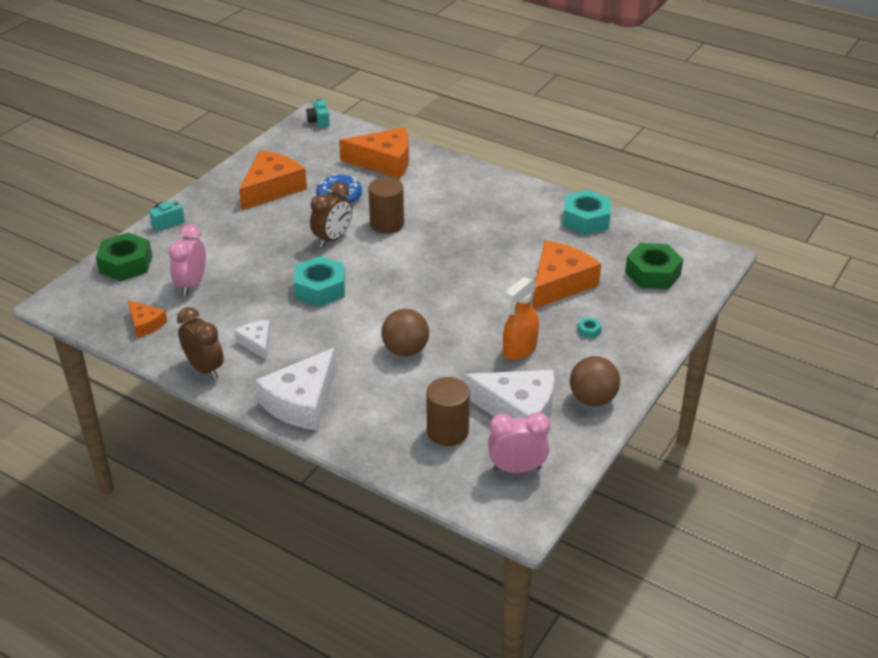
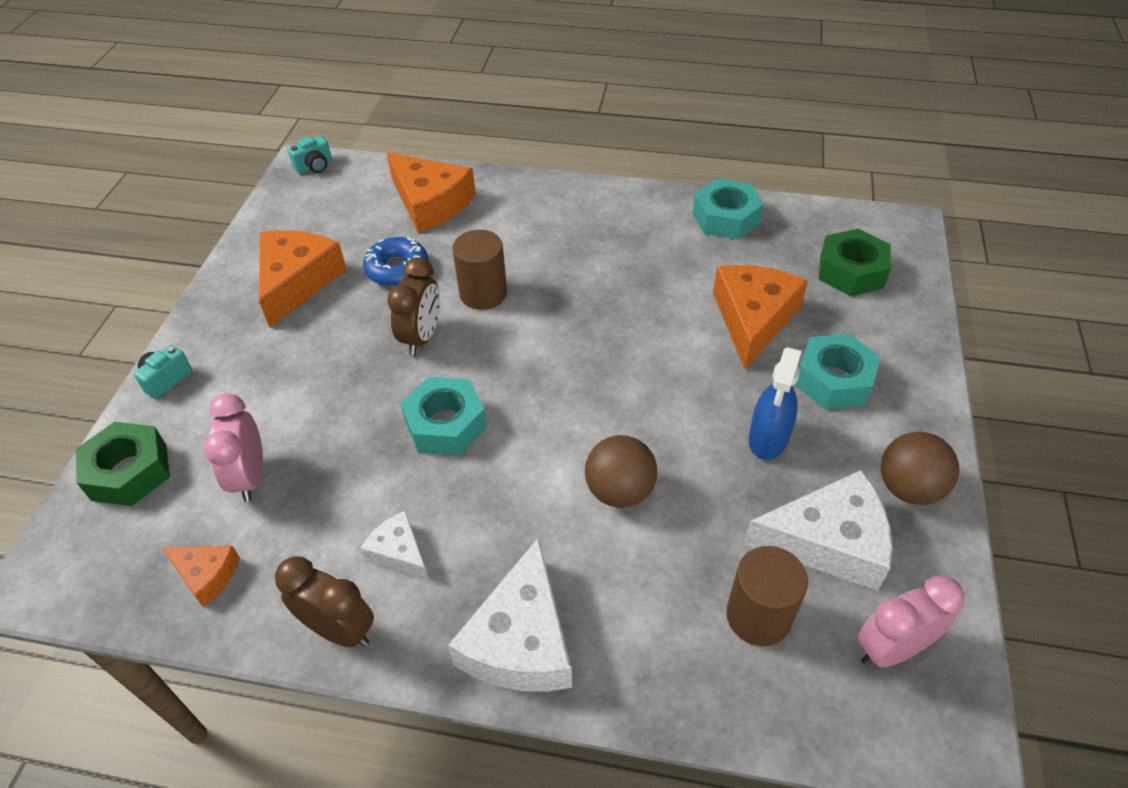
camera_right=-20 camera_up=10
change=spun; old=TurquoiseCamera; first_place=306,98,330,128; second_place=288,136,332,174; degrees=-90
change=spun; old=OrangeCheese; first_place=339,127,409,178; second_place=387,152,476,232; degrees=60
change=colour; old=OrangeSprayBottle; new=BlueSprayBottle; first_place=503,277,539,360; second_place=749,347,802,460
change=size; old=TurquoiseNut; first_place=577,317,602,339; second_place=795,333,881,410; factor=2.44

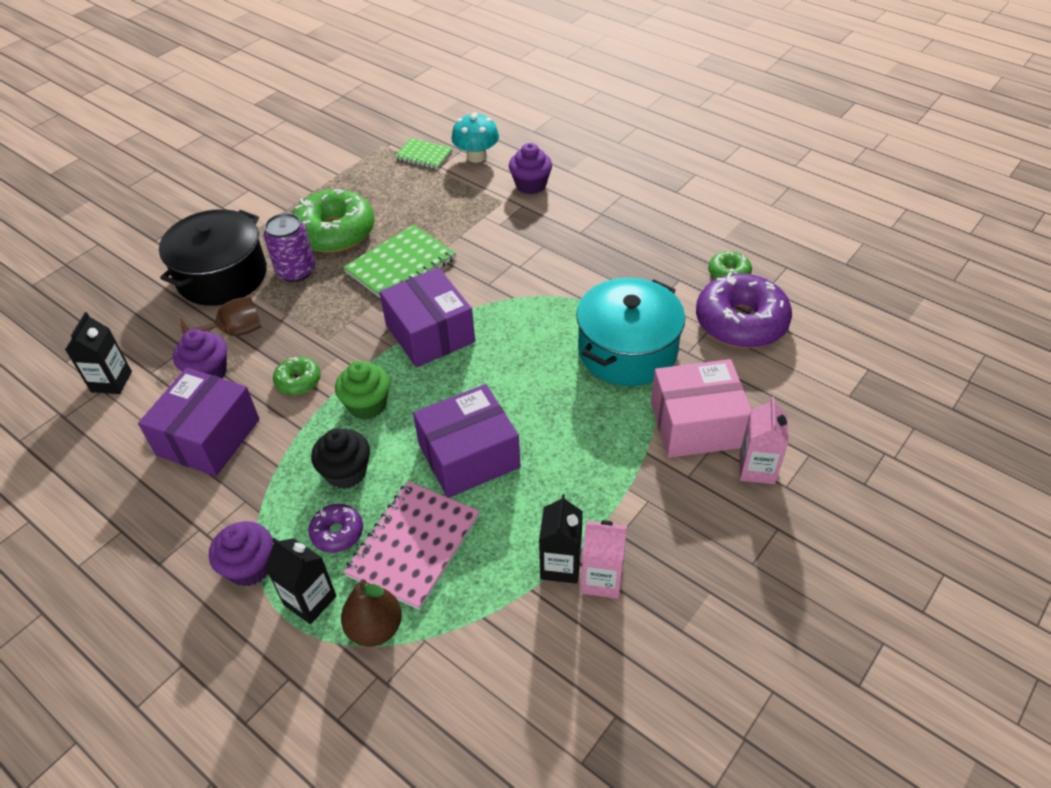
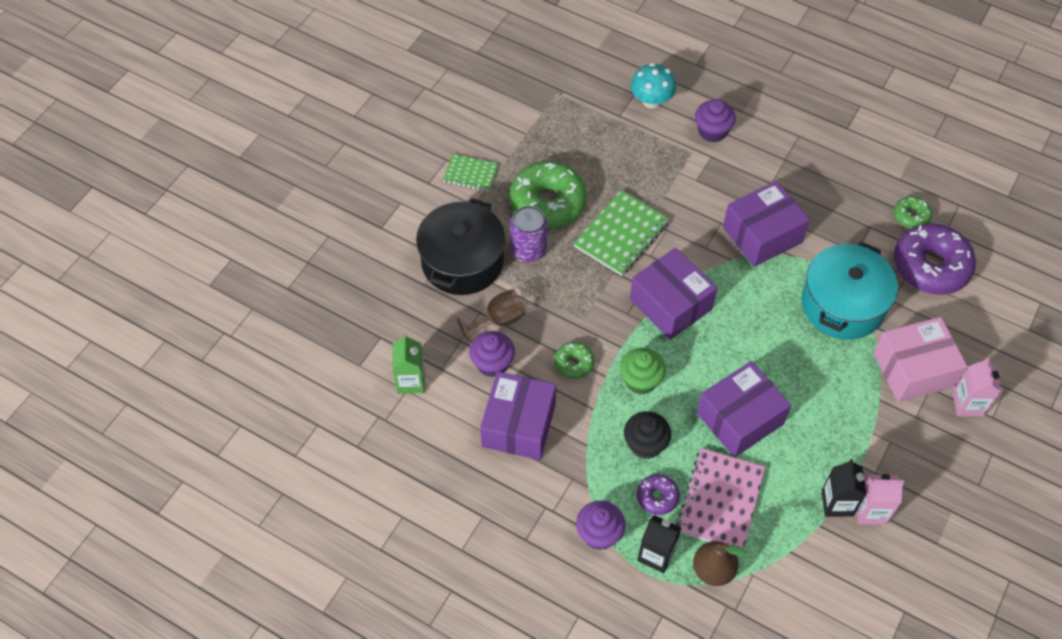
camera_right=-10 camera_up=10
change=colour; old=BlackCarton; new=GreenCarton; first_place=65,312,132,394; second_place=392,334,425,394
change=relocated; old=GreenNotebook; first_place=395,138,453,169; second_place=443,154,498,192
change=appeared; new=PurpleBox; second_place=723,181,810,267

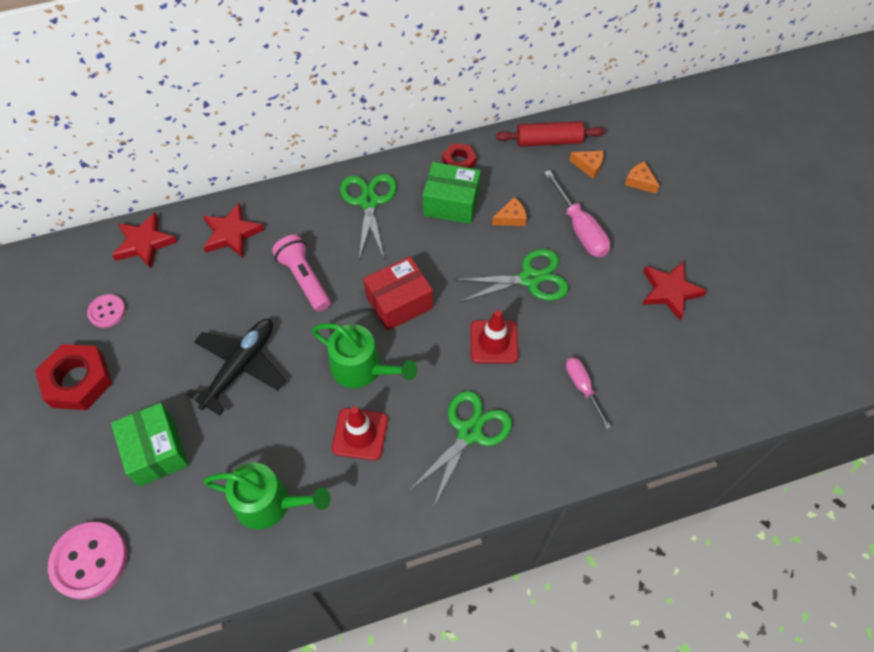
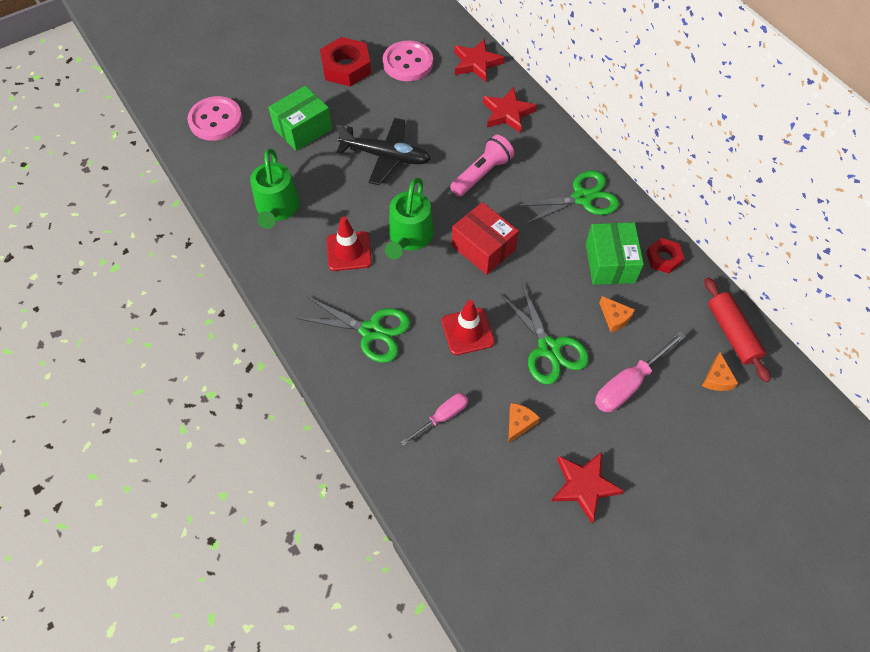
camera_right=75 camera_up=0
change=size; old=PinkButton; first_place=87,294,126,328; second_place=383,41,433,81; factor=1.74
change=relocated; old=OrangeCheese; first_place=625,161,660,194; second_place=508,403,540,444

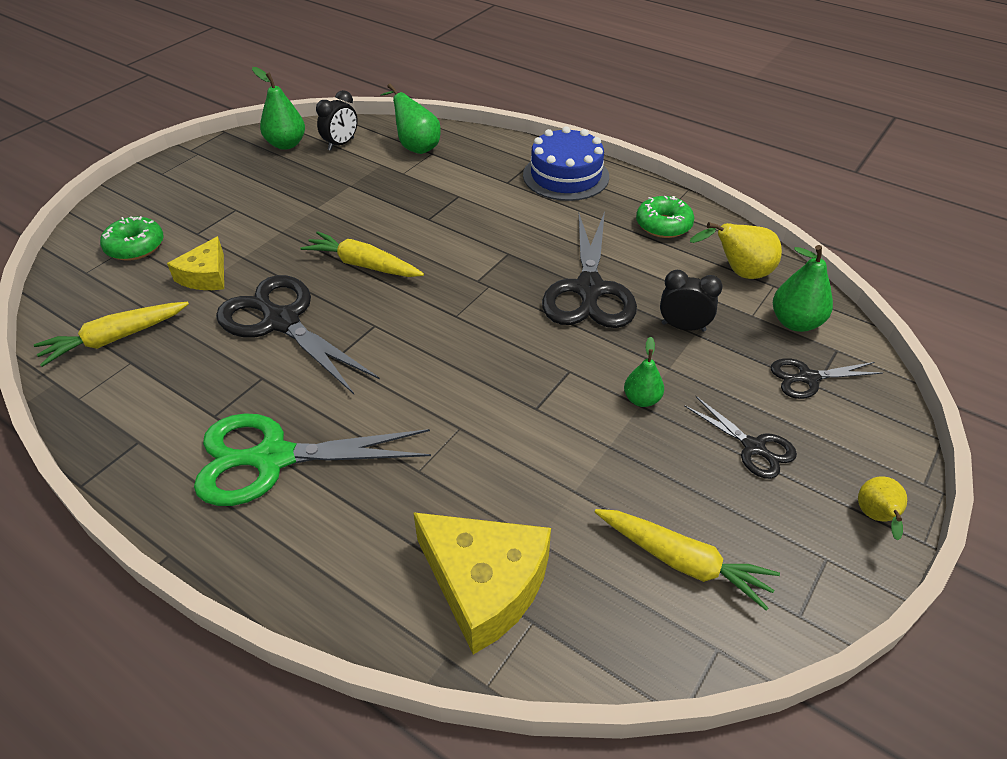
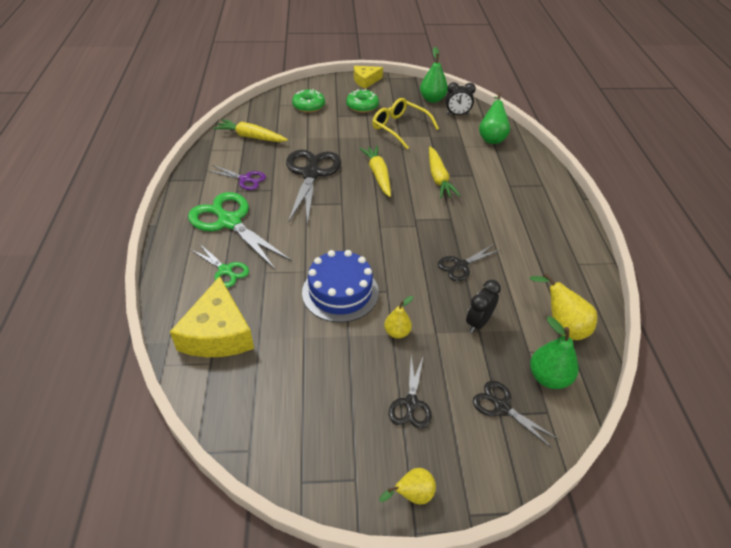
camera_right=50 camera_up=0
change=appeared; new=GreenScissors; second_place=192,244,249,288
change=appeared; new=PurpleScissors; second_place=208,165,266,190
change=relocated; old=BlueCake; first_place=523,126,609,201; second_place=302,250,379,322
change=relocated; old=GreenDonut; first_place=636,196,694,238; second_place=346,89,379,113
change=relocated; old=YellowCheese; first_place=167,236,224,290; second_place=354,66,383,89
change=appeared; new=YellowGlasses; second_place=372,98,439,149
change=colour; old=GreenPear; new=YellowPear; first_place=624,337,664,407; second_place=384,296,413,339
change=relocated; old=YellowCarrot; first_place=595,509,780,610; second_place=429,147,460,198
change=size; old=BlackScissors; first_place=542,212,637,328; second_place=438,244,500,281; factor=0.52
change=spun; old=BlackClock; first_place=660,270,723,332; second_place=466,280,501,333; degrees=-120

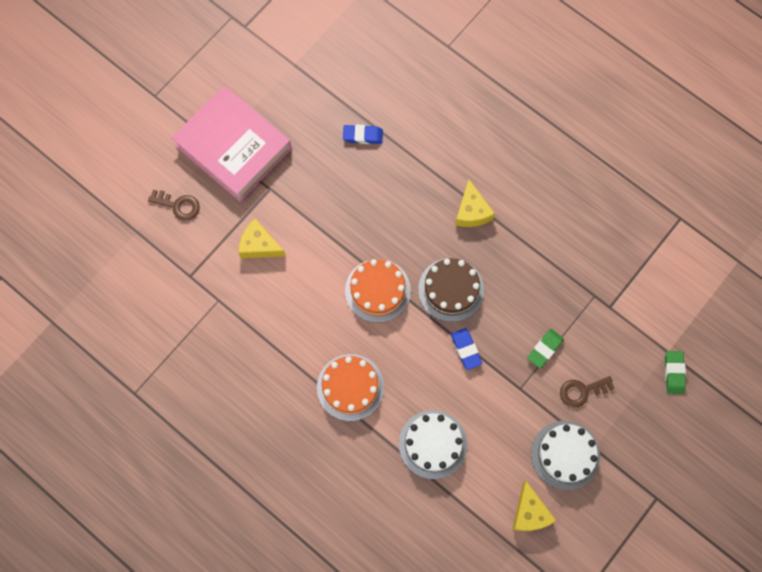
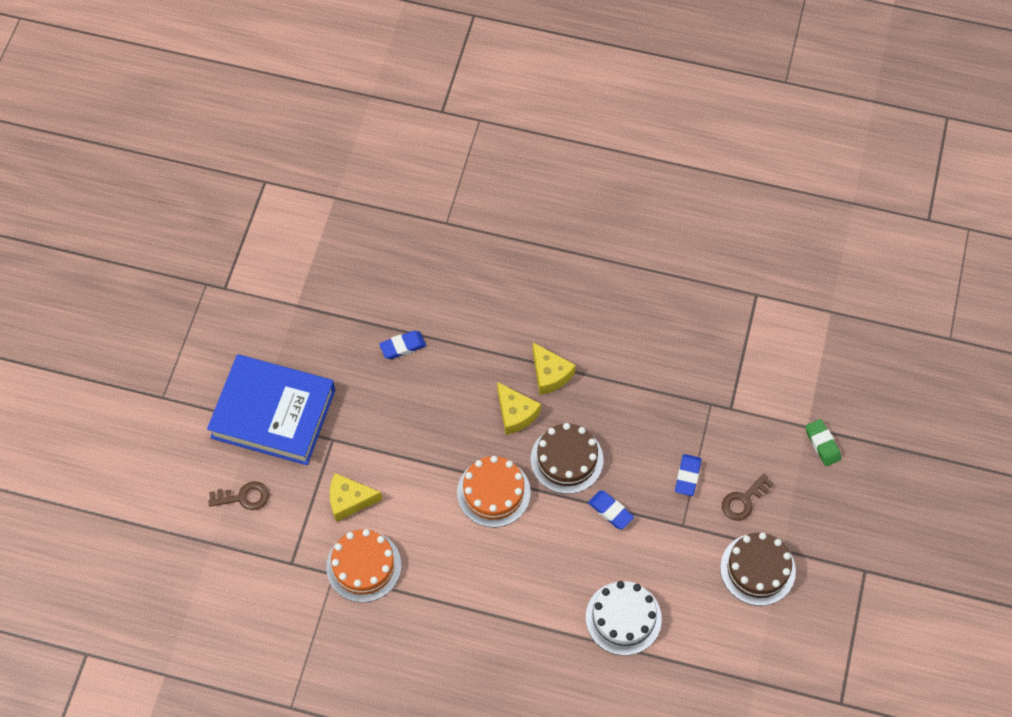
camera_right=-25 camera_up=-10
change=colour; old=PinkBook; new=BlueBook; first_place=171,86,292,201; second_place=207,354,335,465
change=relocated; old=OrangeCake; first_place=317,354,384,421; second_place=326,529,401,602
change=relocated; old=YellowCheese; first_place=512,481,556,531; second_place=497,382,541,435
change=colour; old=GreenEraser; new=BlueEraser; first_place=527,329,564,368; second_place=675,454,701,496
change=colour; old=WhiteCake; new=BrownCake; first_place=531,421,600,490; second_place=720,532,796,606

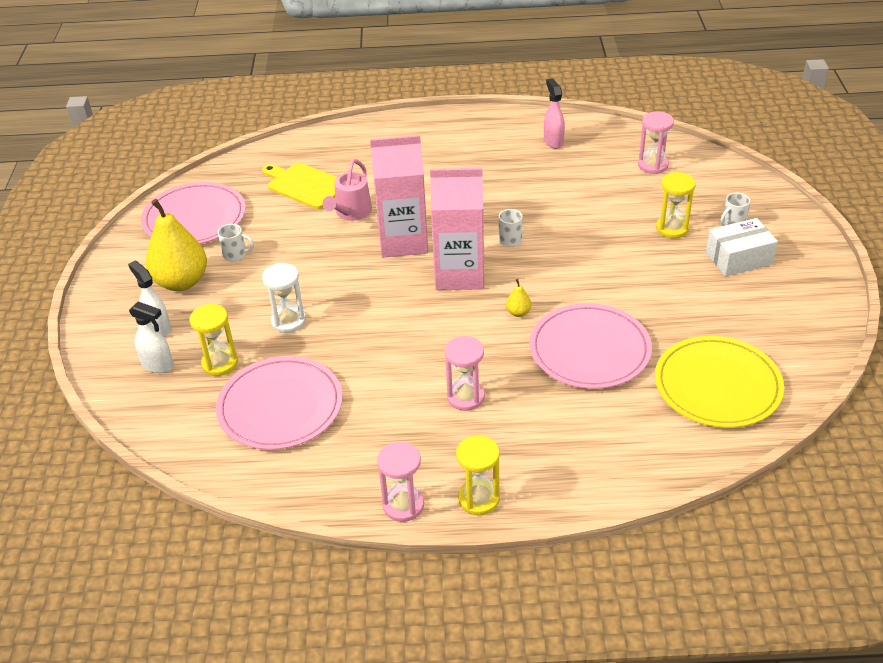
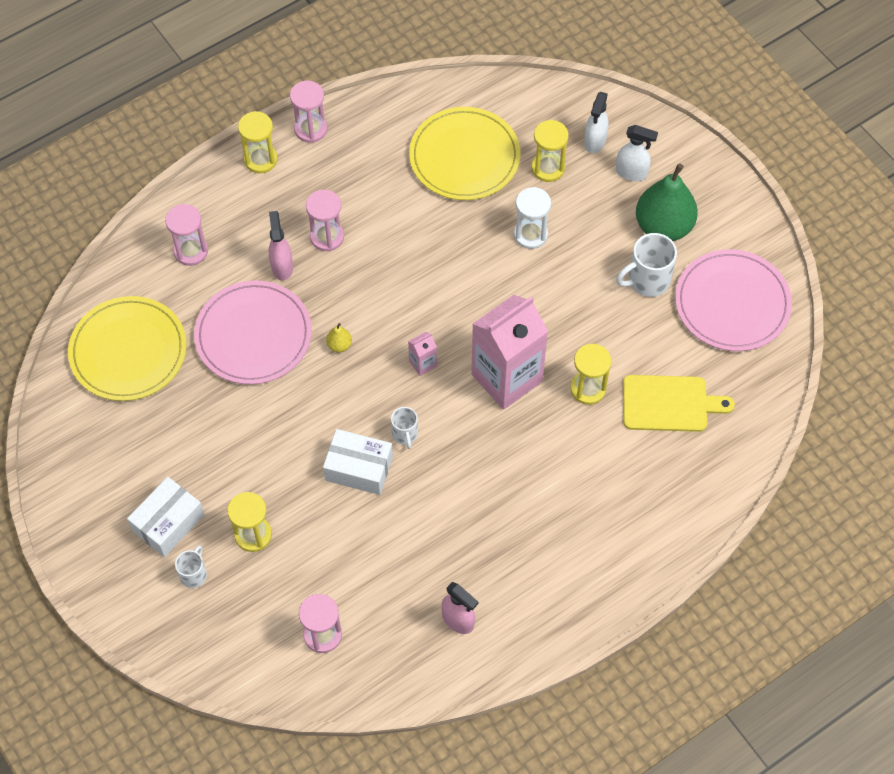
camera_right=145 camera_up=20
change=appeared; new=PinkHourglass; second_place=165,204,208,266
change=appeared; new=PinkSprayBottle; second_place=269,211,293,281
change=appeared; new=WhiteBox; second_place=323,429,393,495
change=size; old=PinkCarton; first_place=430,168,484,290; second_place=408,332,437,376; factor=0.4
change=colour; old=PinkPlate; new=YellowPlate; first_place=216,356,342,450; second_place=409,107,520,200
change=exchanged; old=PinkWateringCan; new=YellowHourglass; first_place=323,159,372,220; second_place=570,344,611,405
change=spun; old=WhiteSprayBottle; first_place=129,302,174,373; second_place=584,92,608,153; degrees=-60
change=size; old=WhiteMug; first_place=218,224,254,261; second_place=616,233,677,297; factor=1.69
change=colour; old=YellowPear; new=GreenPear; first_place=146,199,207,291; second_place=636,163,698,241

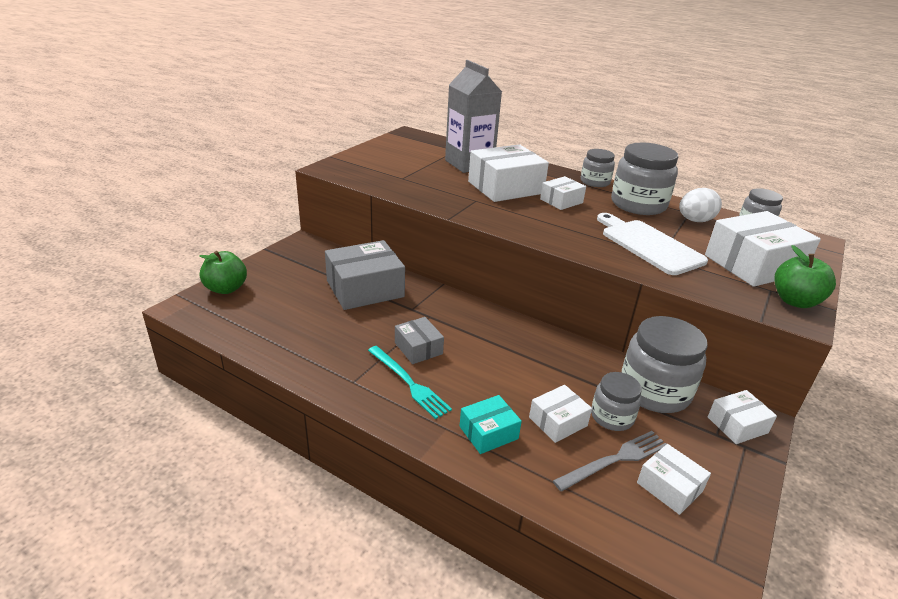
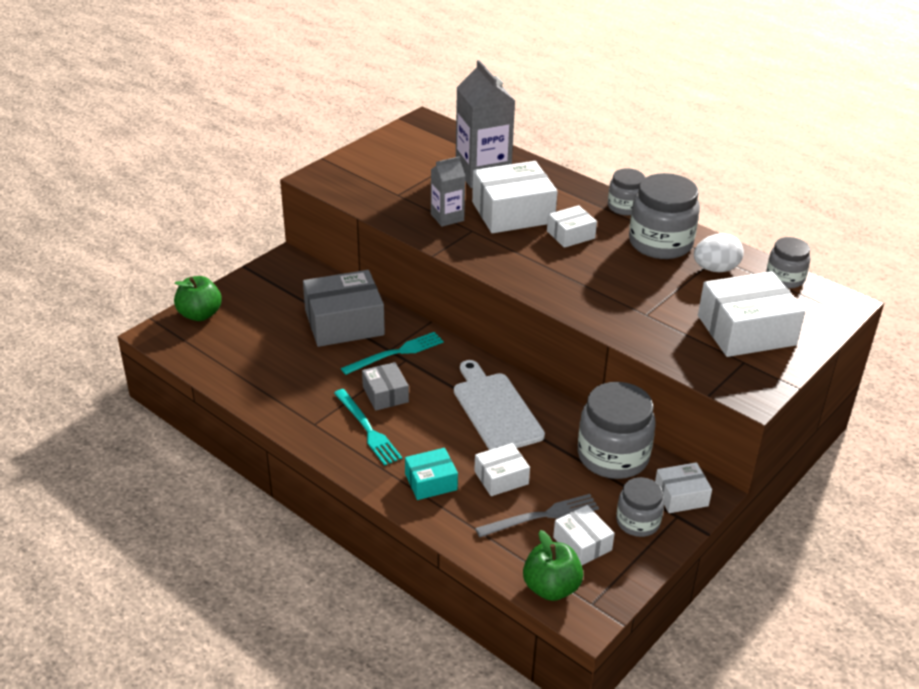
camera_right=10 camera_up=5
change=appeared; new=TurquoiseFork; second_place=341,332,444,375
change=appeared; new=GreyCarton; second_place=431,156,465,227
change=relocated; old=WhiteCuttingBoard; first_place=597,213,708,275; second_place=454,360,545,450
change=relocated; old=GreenApple; first_place=774,245,836,308; second_place=523,530,583,601
change=relocated; old=GreyJar; first_place=591,372,642,431; second_place=616,477,664,537

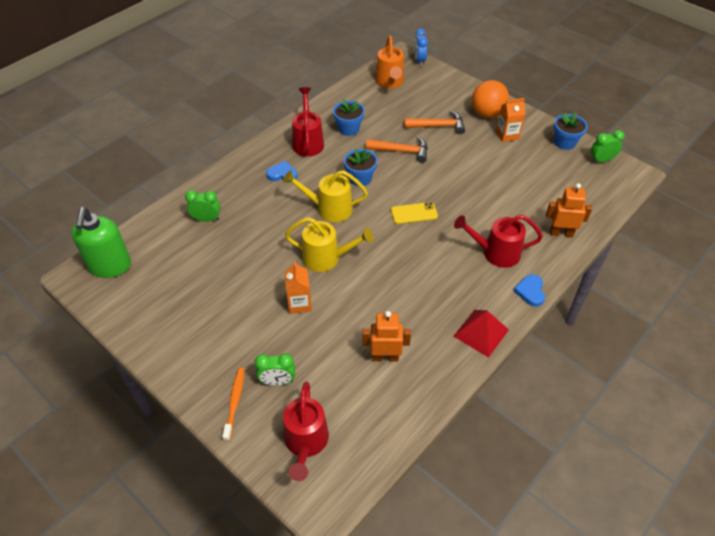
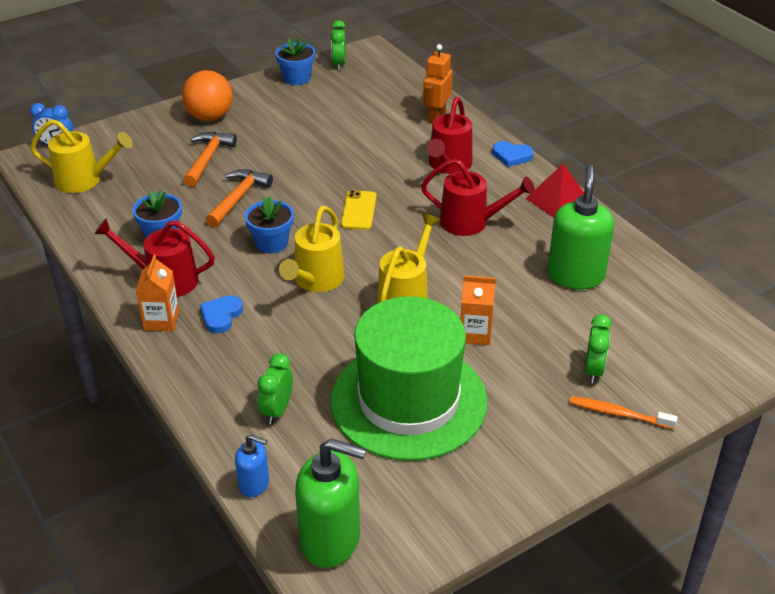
camera_right=-75 camera_up=-10
change=colour; old=OrangeWateringCan; new=YellowWateringCan; first_place=375,36,404,88; second_place=30,119,133,193
change=relocated; old=OrangeCarton; first_place=496,98,526,142; second_place=136,255,179,331
change=appeared; new=BlueSoapDispenser; second_place=235,434,269,497
change=appeared; new=GreenHat; second_place=330,296,487,461
change=relocated; old=RedWateringCan; first_place=283,381,329,481; second_place=421,159,535,236
change=exchanged; old=OrangeRobot; new=GreenSoapDispenser; first_place=363,311,411,361; second_place=547,165,614,290

